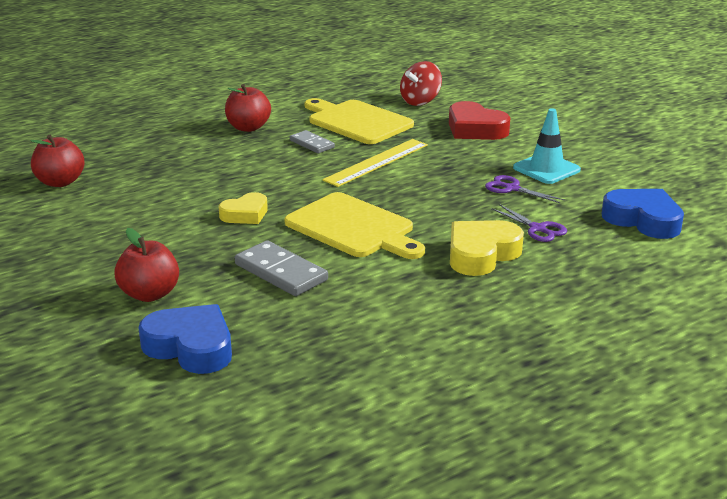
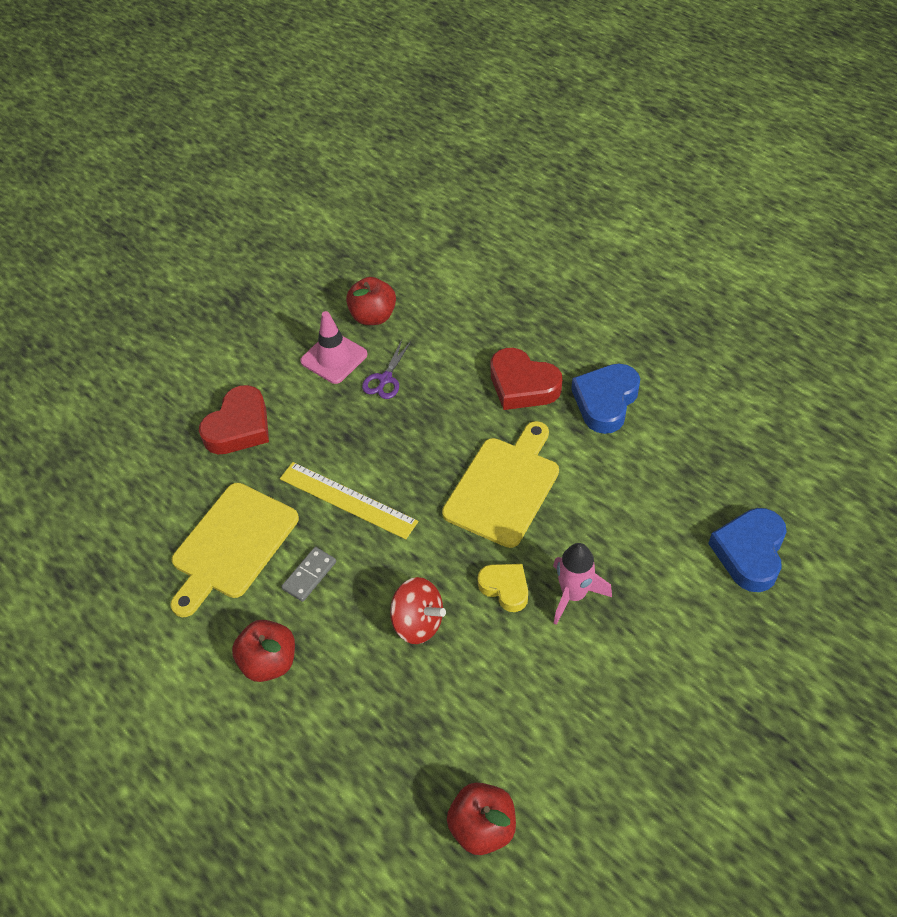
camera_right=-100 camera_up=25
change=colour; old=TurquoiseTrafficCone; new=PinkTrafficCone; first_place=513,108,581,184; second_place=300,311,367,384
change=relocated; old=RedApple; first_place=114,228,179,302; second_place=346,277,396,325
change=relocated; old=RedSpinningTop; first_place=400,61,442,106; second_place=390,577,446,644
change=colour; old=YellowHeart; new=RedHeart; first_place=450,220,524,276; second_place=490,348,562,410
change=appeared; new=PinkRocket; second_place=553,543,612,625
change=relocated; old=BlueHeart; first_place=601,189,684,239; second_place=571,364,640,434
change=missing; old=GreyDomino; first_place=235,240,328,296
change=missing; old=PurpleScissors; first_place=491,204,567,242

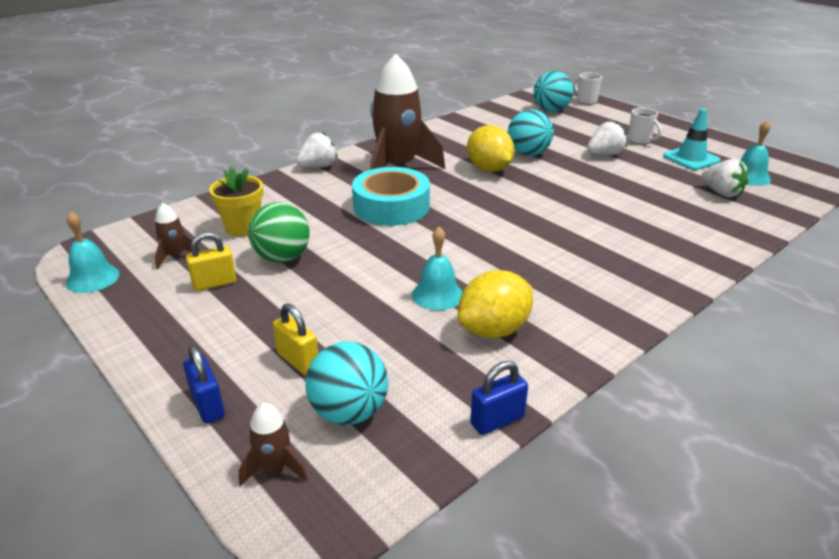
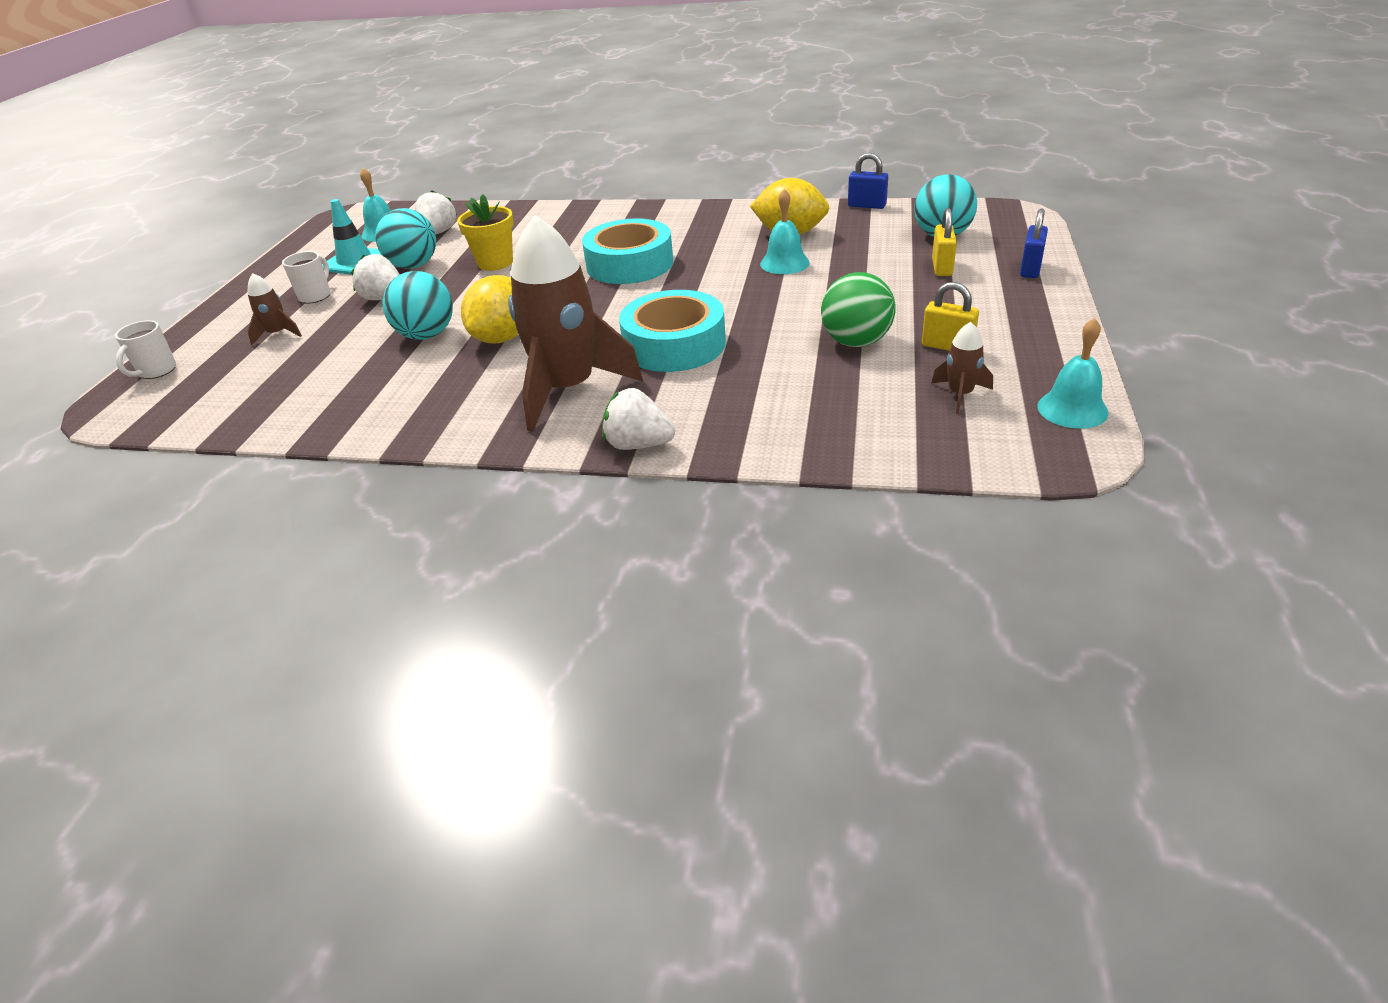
camera_right=-125 camera_up=5
change=relocated; old=BrownRocket; first_place=239,403,308,486; second_place=247,273,302,345
change=relocated; old=TurquoiseBall; first_place=533,71,573,112; second_place=375,208,436,269
change=relocated; old=YellowFlowerPot; first_place=209,167,263,236; second_place=457,194,514,271
change=appeared; new=TurquoiseTape; second_place=582,218,673,284

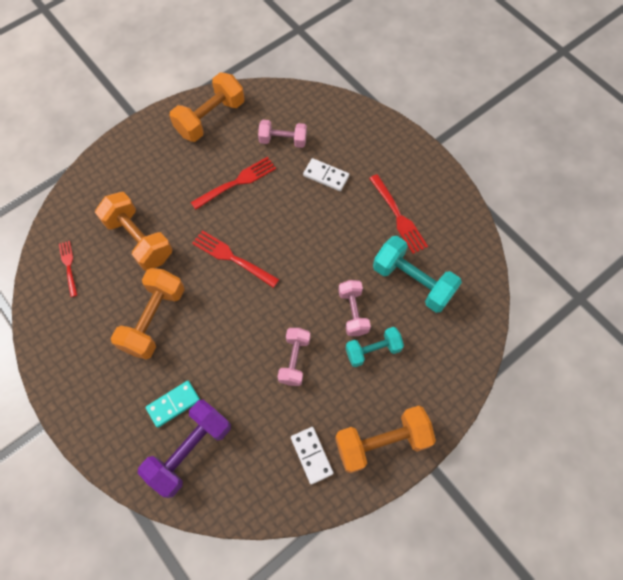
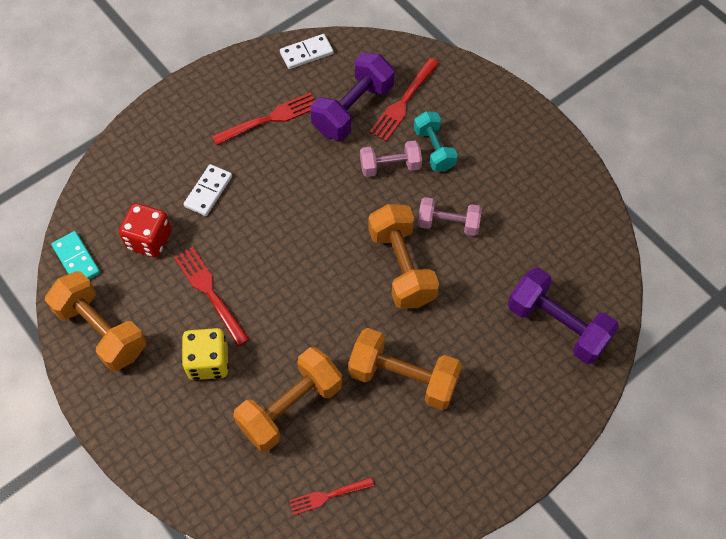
camera_right=-90 camera_up=-5
change=relocated; old=TurquoiseDomino; first_place=146,381,200,428; second_place=51,231,100,279
change=exchanged; old=PinkDumbbell; new=RedDice; first_place=258,120,307,148; second_place=119,203,172,258
change=appeared; new=YellowDice; second_place=182,328,229,380
change=relocated; old=WhiteDomino; first_place=291,427,333,485; second_place=280,34,334,69
change=colour; old=TurquoiseDumbbell; new=PurpleDumbbell; first_place=373,236,462,313; second_place=310,52,394,140
change=relocated; old=OrangeDumbbell; first_place=335,406,436,473; second_place=368,204,439,309
change=relocated; old=RedFork; first_place=192,230,279,288; second_place=369,58,439,141

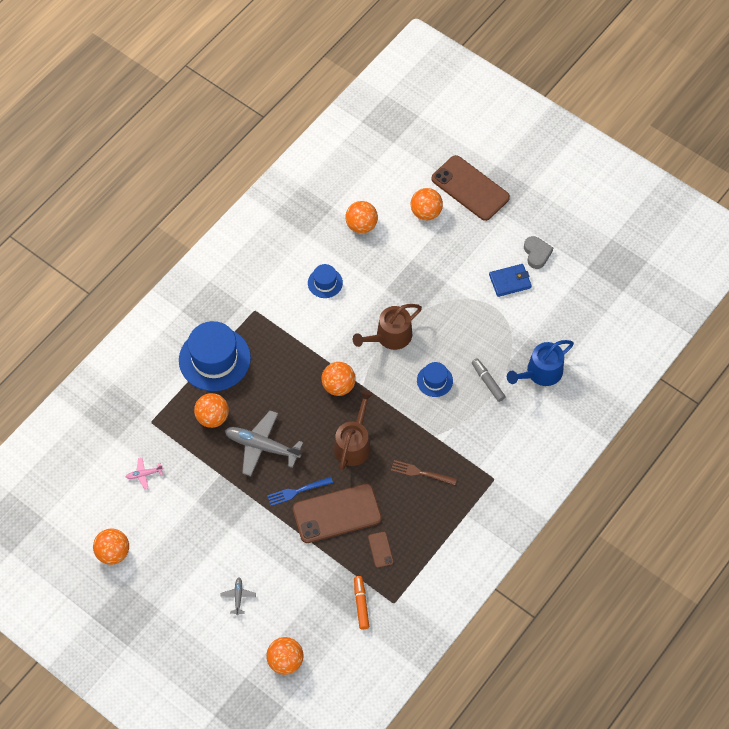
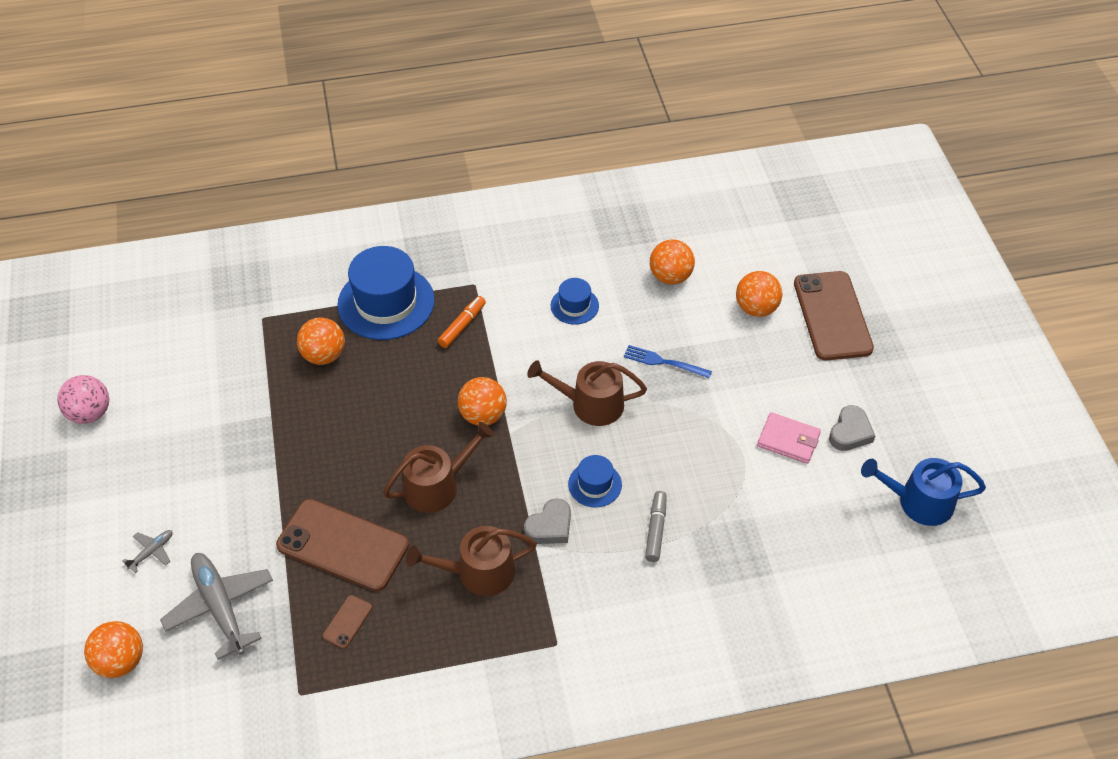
camera_right=40 camera_up=-10
change=colour; old=OrangeBall; new=PinkBall; first_place=93,529,129,565; second_place=57,375,109,424
change=relocated; old=GreyPlane; first_place=225,410,303,476; second_place=160,553,273,660
change=exchanged; old=BrownFork; new=BrownWateringCan; first_place=391,460,457,485; second_place=406,526,537,596
change=relocated; old=OrangeMarker; first_place=354,576,369,629; second_place=438,296,486,348
change=appeared; new=GreyHeart; second_place=524,498,571,544
change=relocated; old=BlueFork; first_place=267,477,333,506; second_place=624,345,712,378
change=colour; old=BlueWallet; new=PinkWallet; first_place=489,264,532,297; second_place=757,412,821,464
change=relocated; old=BlueWateringCan; first_place=507,340,574,386; second_place=861,458,986,526
change=missing; old=PinkPlane; first_place=126,458,163,489

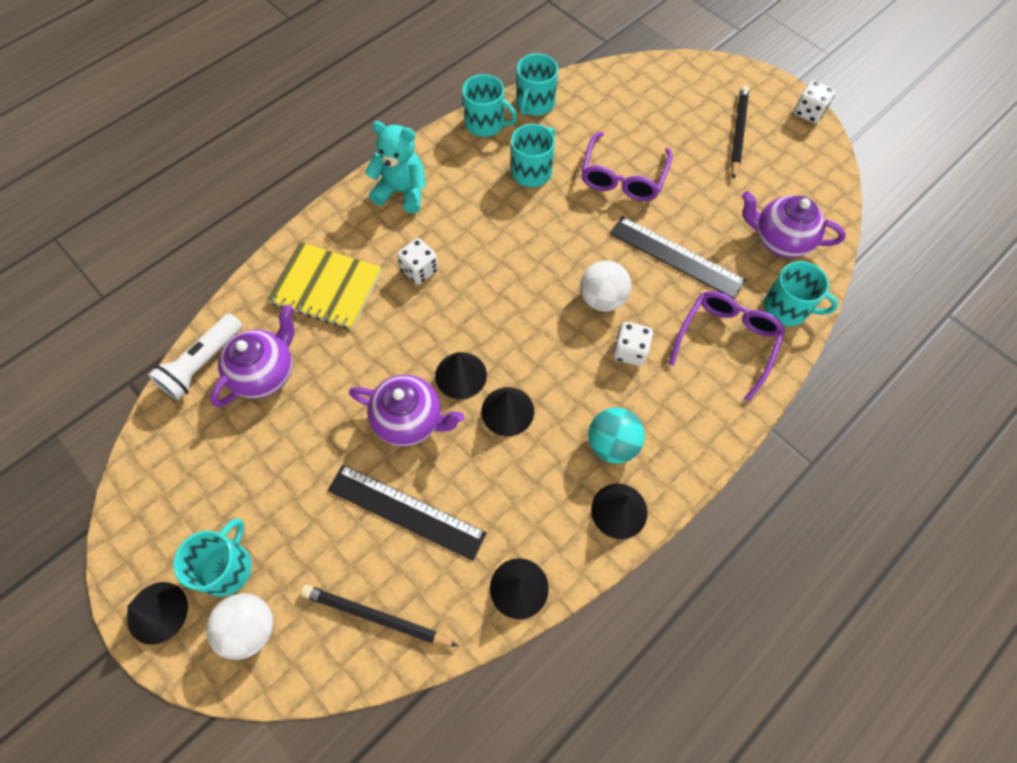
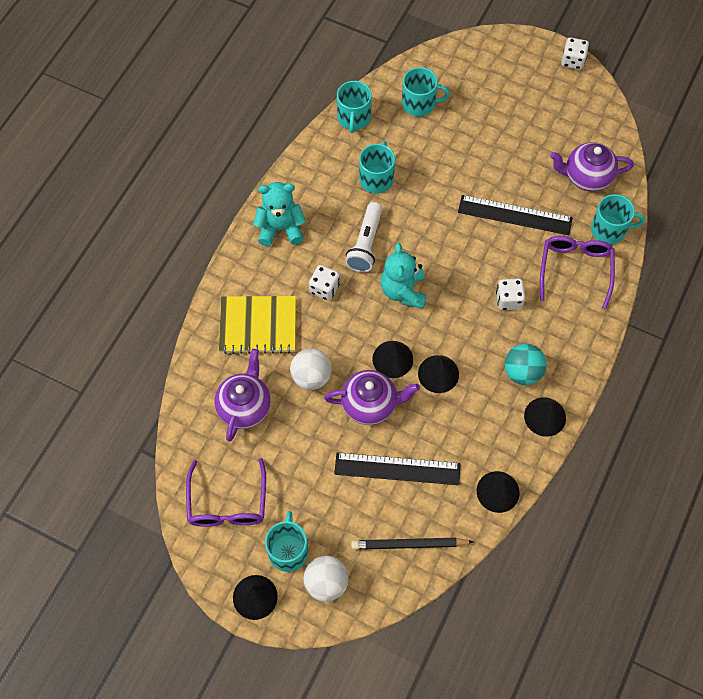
camera_right=-20 camera_up=0
change=relocated; old=PurpleGlasses; first_place=581,132,673,201; second_place=186,458,266,527
change=relocated; old=WhiteBall; first_place=580,260,631,312; second_place=290,348,332,390
change=relocated; old=WhiteFlashlight; first_place=149,313,242,400; second_place=345,202,382,272
change=appeared; new=TurquoiseTeddyBear; second_place=381,243,426,308
change=relocated; old=TurquoiseMug; first_place=462,74,517,137; second_place=402,67,450,116
change=missing; old=BlackPencil; first_place=730,85,749,180

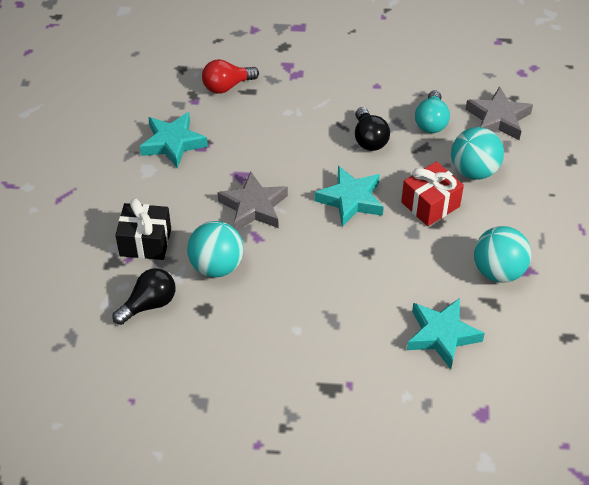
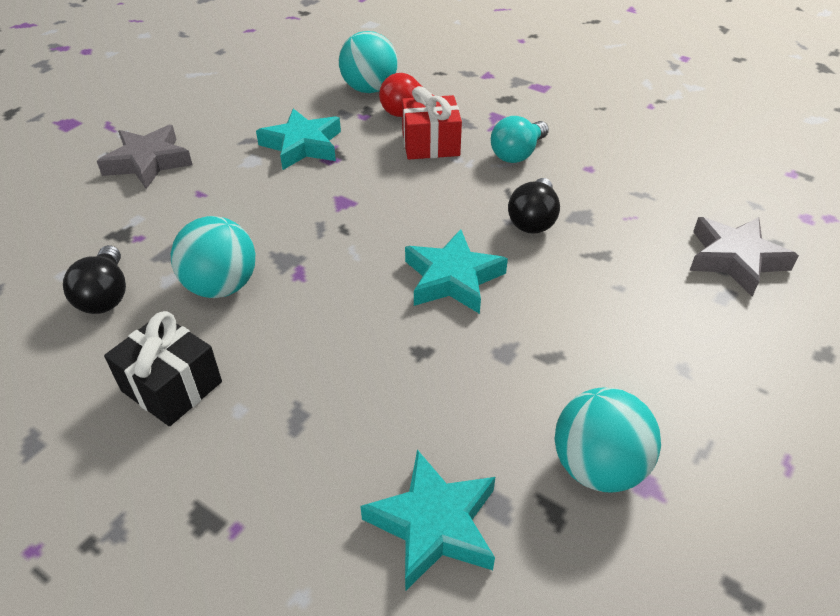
camera_right=30 camera_up=-5
change=spun; old=BlackLightBulb; first_place=112,268,175,325; second_place=63,245,126,314; degrees=90
change=relocated; old=GreyStar; first_place=218,171,288,230; second_place=97,125,192,189
change=relocated; old=BlackGift; first_place=115,198,171,260; second_place=104,311,222,426
change=relocated; old=TurquoiseBall; first_place=451,127,504,180; second_place=339,31,398,93
change=relocated; old=RedGift; first_place=401,161,464,226; second_place=402,86,462,160
change=relocated; old=TurquoiseLightBulb; first_place=415,90,450,133; second_place=491,116,549,163

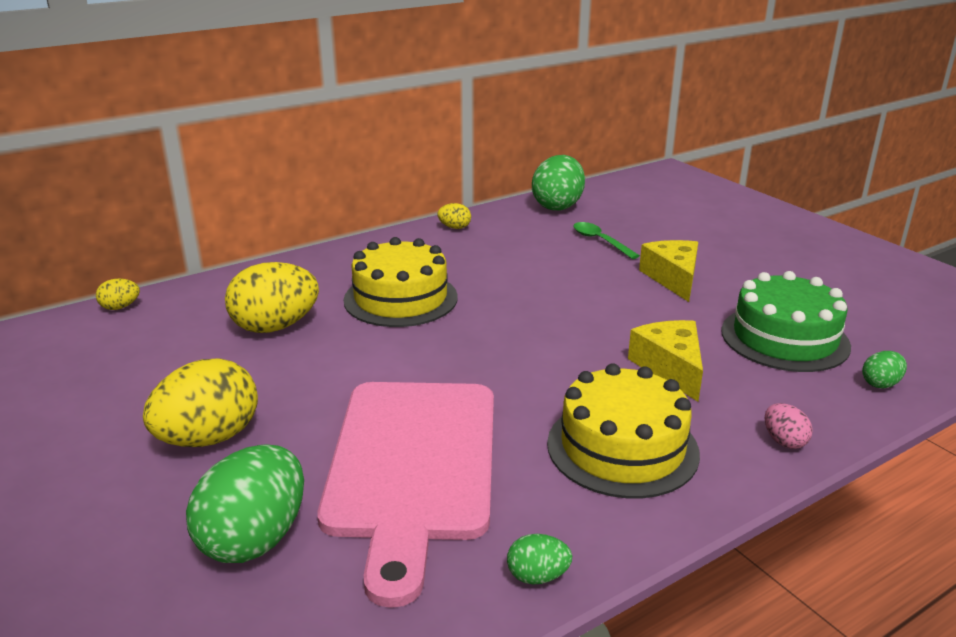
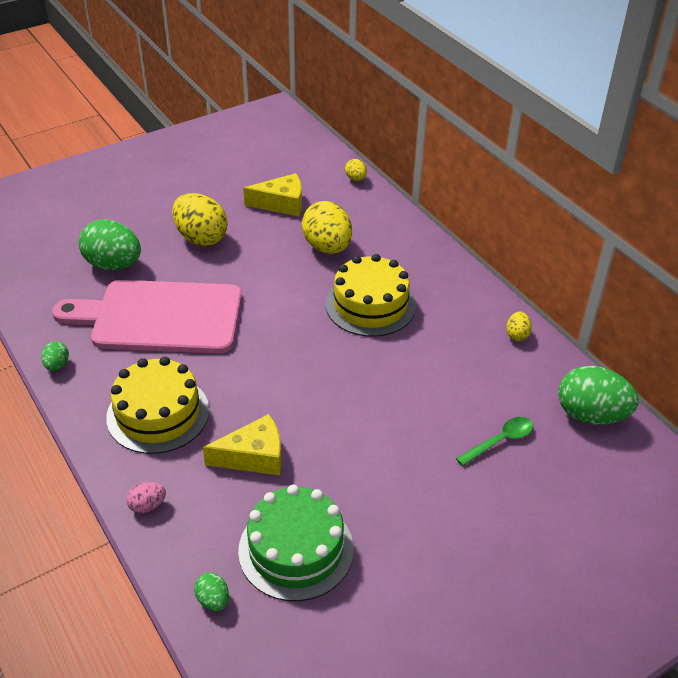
camera_right=90 camera_up=15
change=relocated; old=YellowCheese; first_place=639,240,698,302; second_place=243,173,302,216

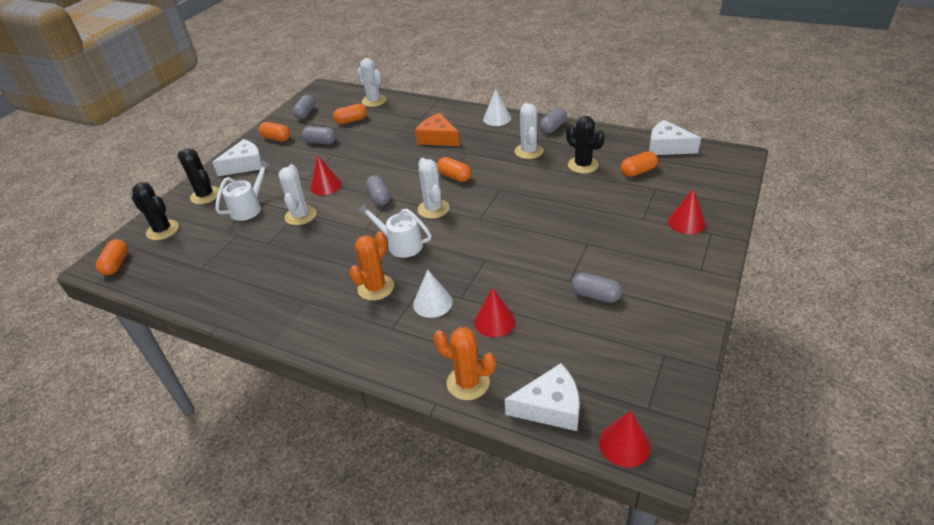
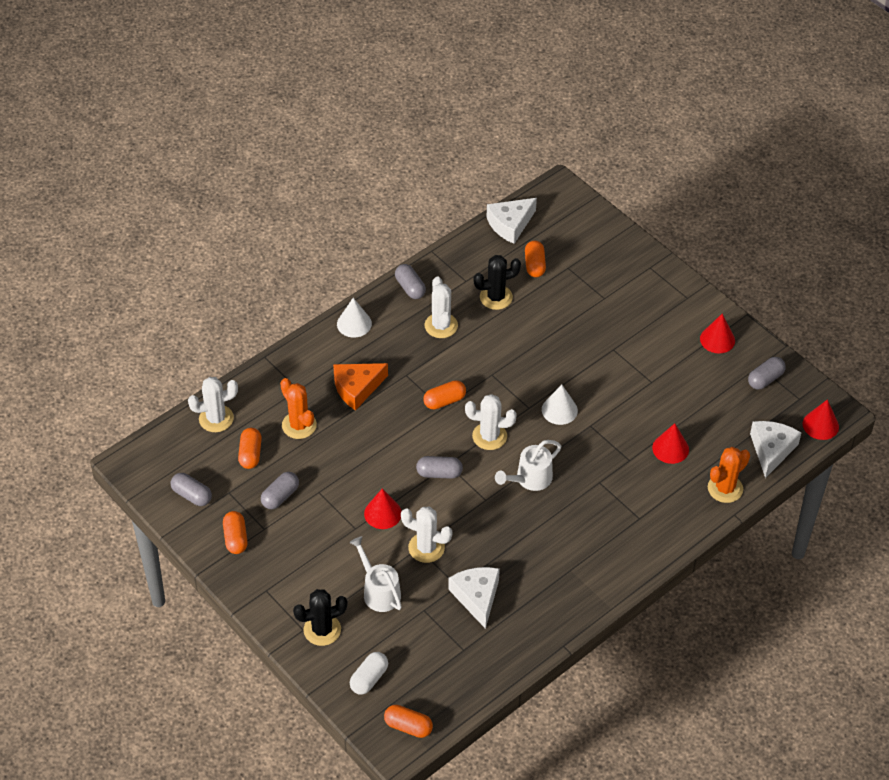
camera_right=-70 camera_up=10
change=spun; old=OrangeCapsule; first_place=259,122,290,141; second_place=223,511,248,554; degrees=-60
change=relocated; old=OrangeCactus; first_place=349,232,394,301; second_place=280,378,317,439
change=exchanged; old=BlackCactus; new=WhiteCapsule; first_place=132,182,179,240; second_place=350,652,388,694
change=spun; old=WhiteCactus; first_place=514,103,544,159; second_place=424,276,458,338; degrees=60
change=relocated; old=WhiteCheese; first_place=212,139,262,176; second_place=448,567,500,629
change=relocated; old=WhiteCone; first_place=413,269,453,318; second_place=542,385,578,425
change=relocated; old=RedCone; first_place=668,188,706,234; second_place=700,314,735,353
change=relocated; old=GreyCapsule; first_place=571,273,622,303; second_place=748,357,786,389

